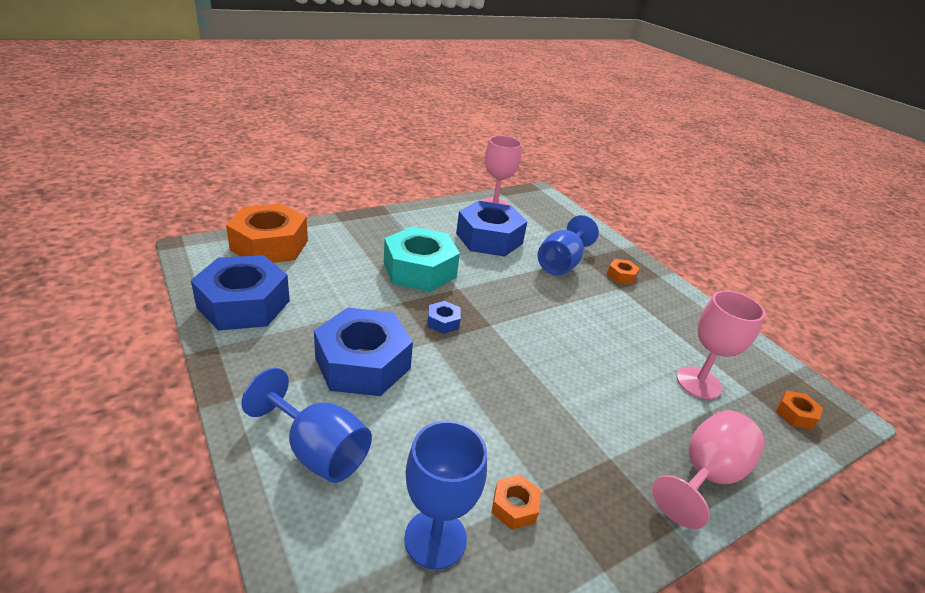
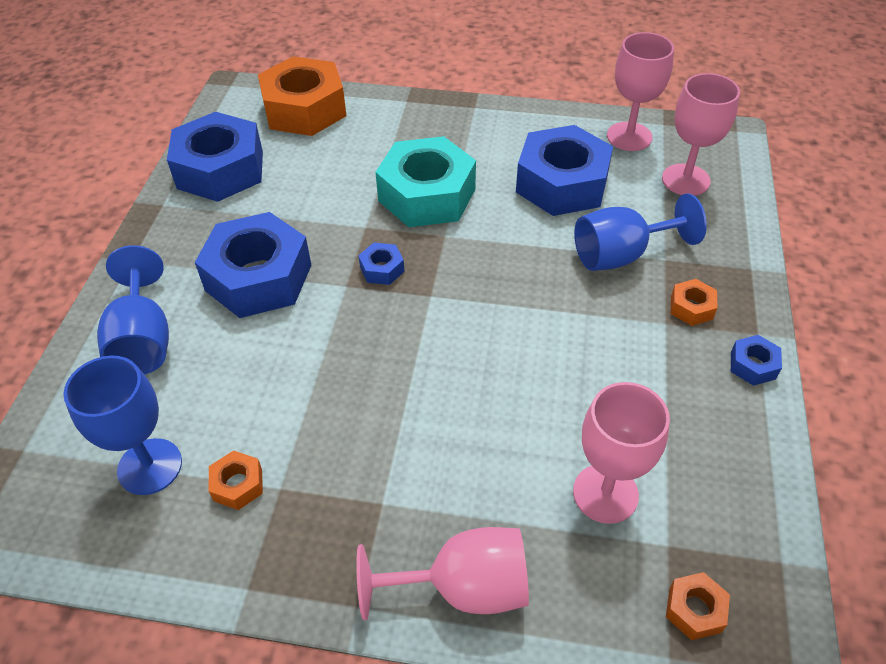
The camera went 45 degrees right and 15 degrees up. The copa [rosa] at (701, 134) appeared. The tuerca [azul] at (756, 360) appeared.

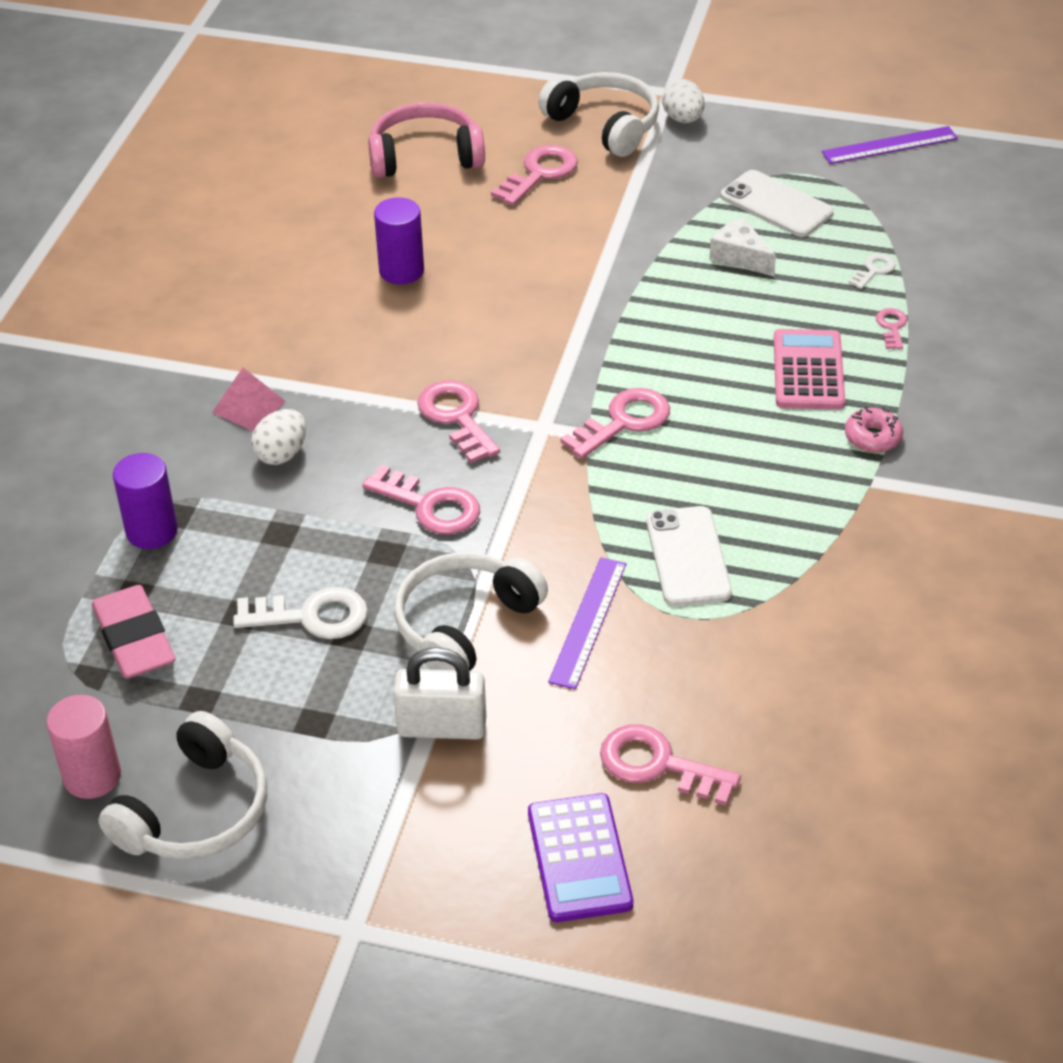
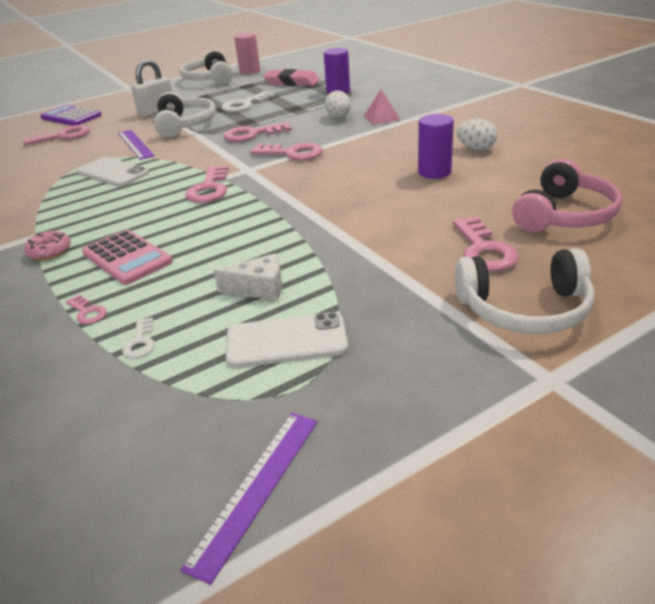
The camera went 135 degrees right and 10 degrees down. The huevo [blanco] moved from (683, 101) to (476, 134).

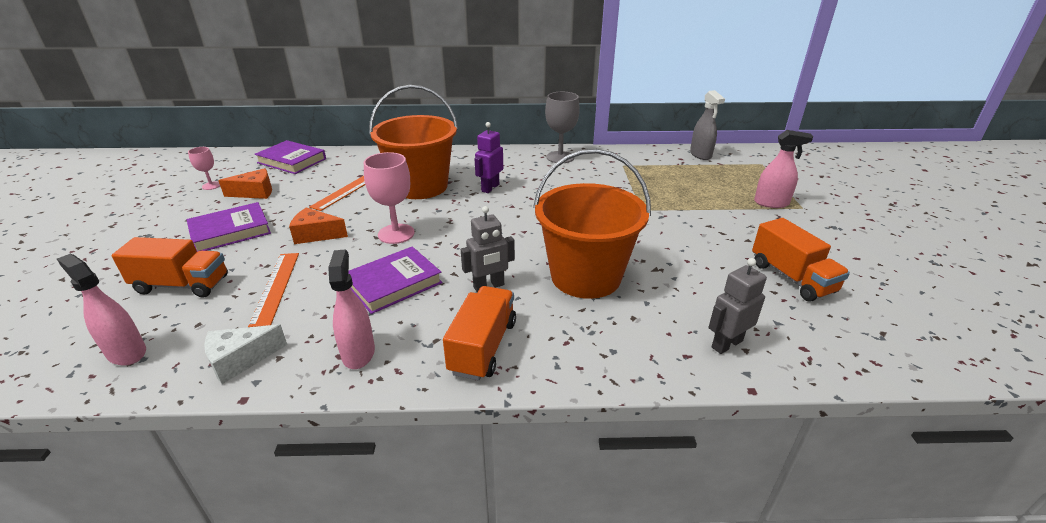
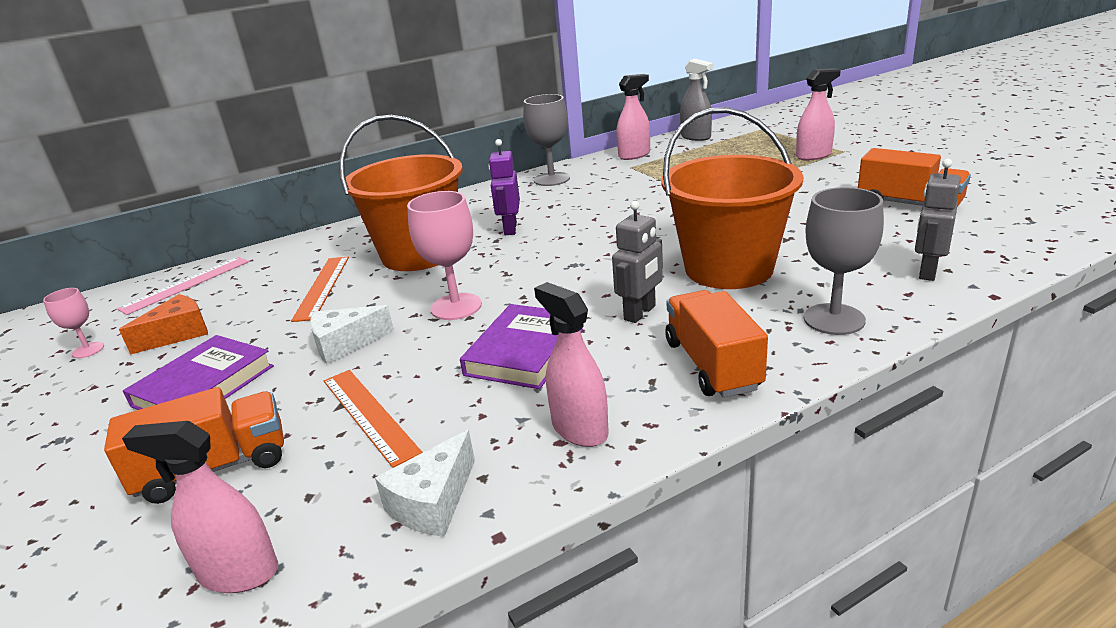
The camera went 25 degrees left and 5 degrees down. The libro [morado] at (290, 157) was replaced by the regla [rosa] at (183, 286). The queso [naranja] at (318, 226) became the queso [blanco] at (352, 334). The pulverizador [rosa] at (633, 117) appeared. The copa [gris] at (844, 261) appeared.

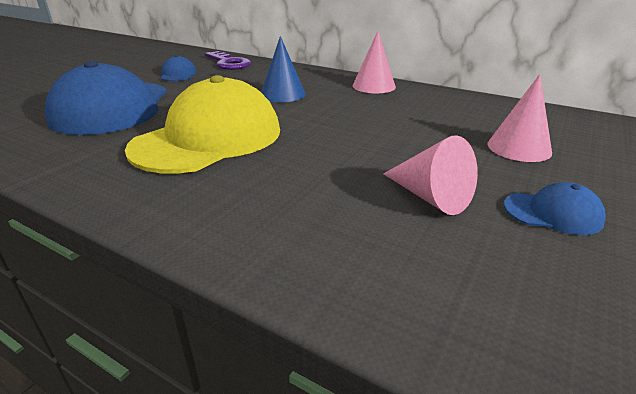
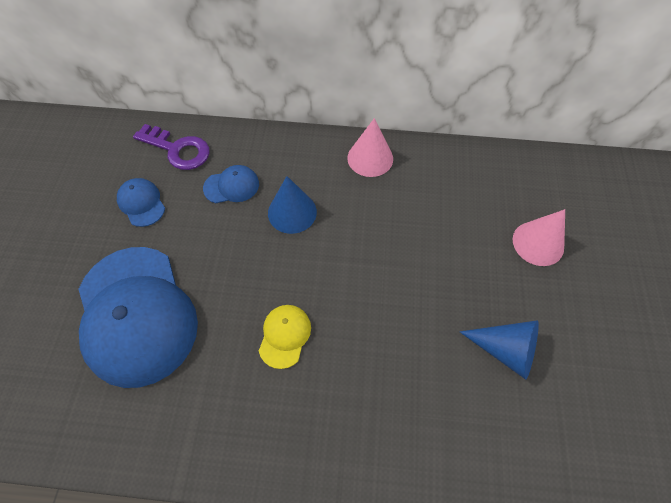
The camera went 25 degrees left and 30 degrees up. The gorra [amarillo] at (202, 124) changed to 0.43 times the size. The cono [rosa] at (431, 175) became the cono [azul] at (499, 350). The gorra [azul] moved from (555, 208) to (231, 184).

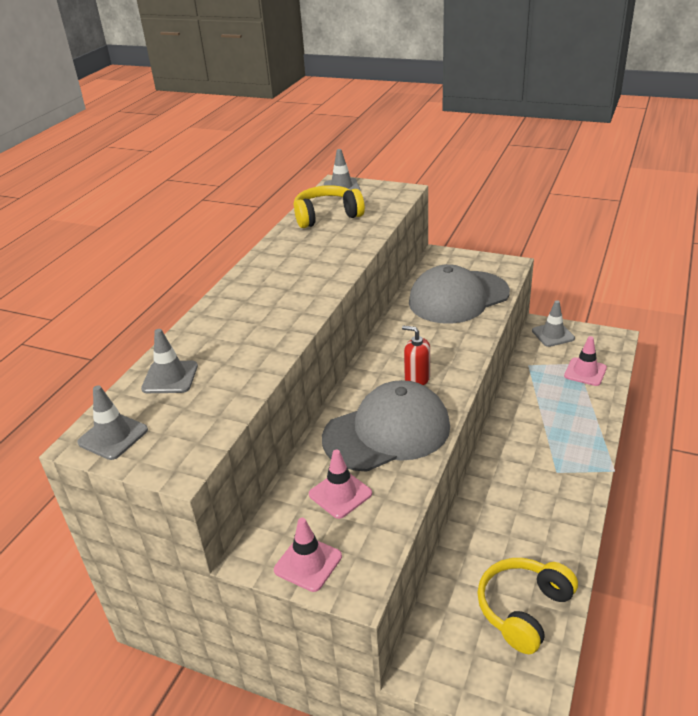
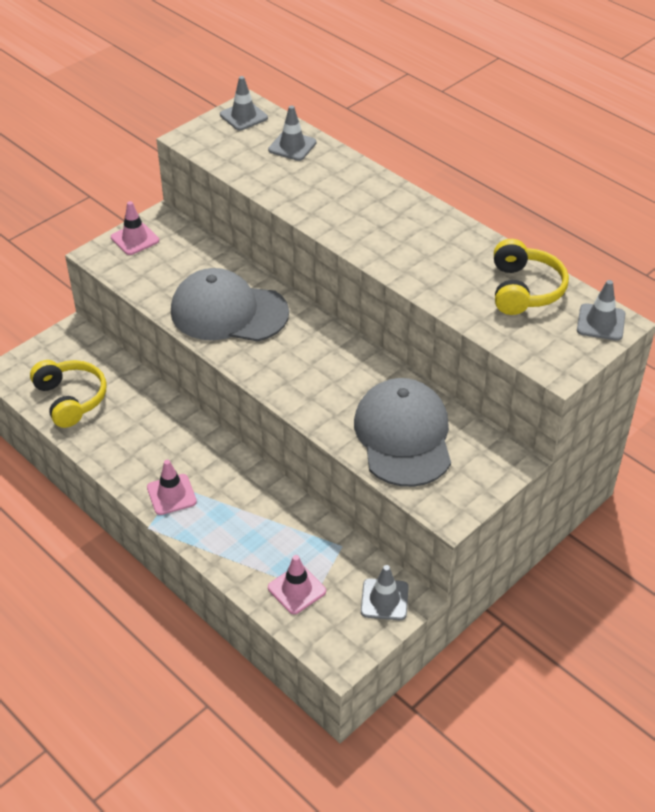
The camera went 110 degrees right and 10 degrees up. The dispensador de jabón [rojo] at (416, 355) disappeared. The gorra [gris] at (386, 426) turned 105 degrees clockwise. The cono de tráfico [rosa] moved from (340, 484) to (172, 487).

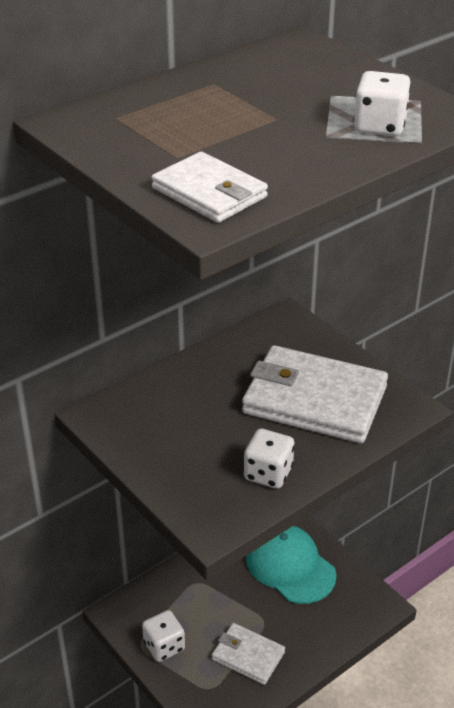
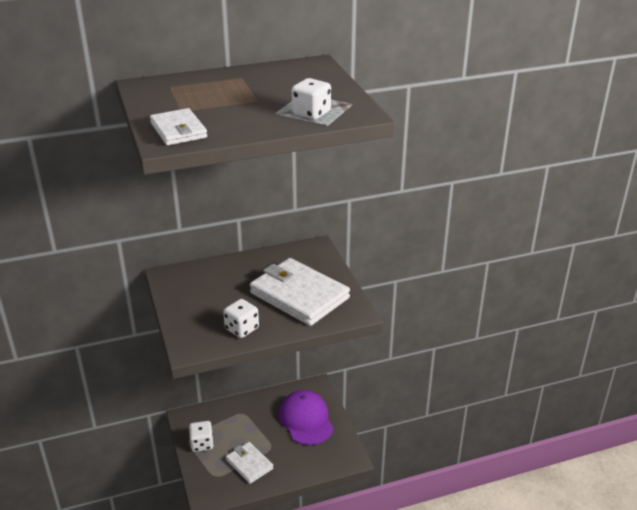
The camera went 20 degrees right and 5 degrees down. The gorra [turquesa] at (291, 565) became the gorra [morado] at (306, 417).

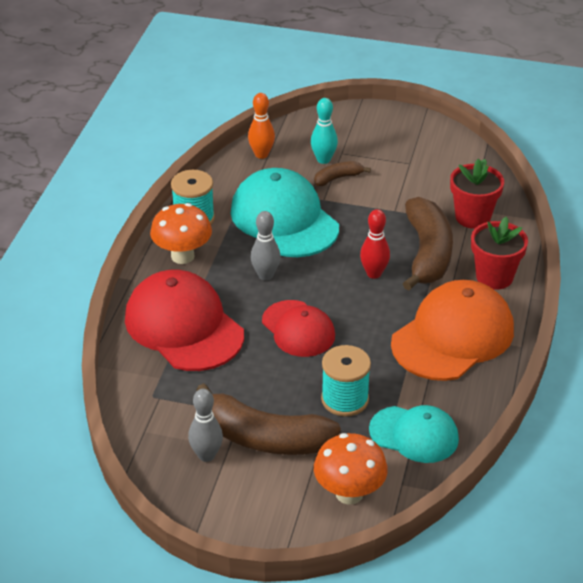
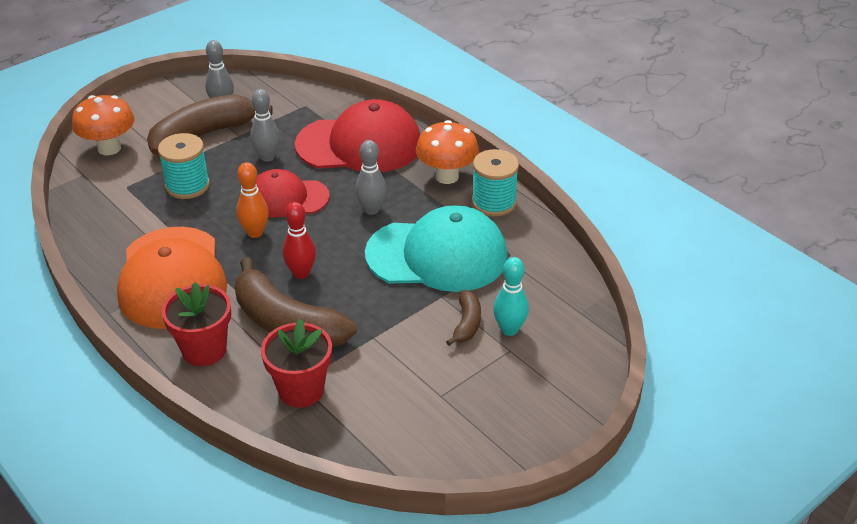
The camera went 125 degrees right and 0 degrees up. The bolo [naranja] moved from (261, 126) to (252, 200). The gorra [turquesa] at (414, 434) disappeared. The bolo [gris] at (265, 125) appeared.

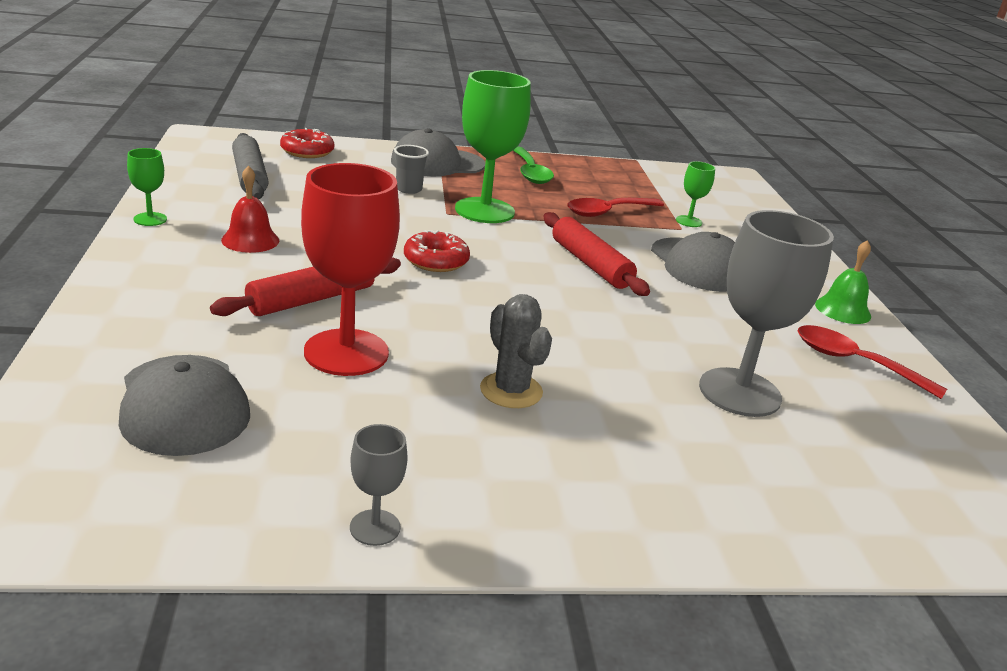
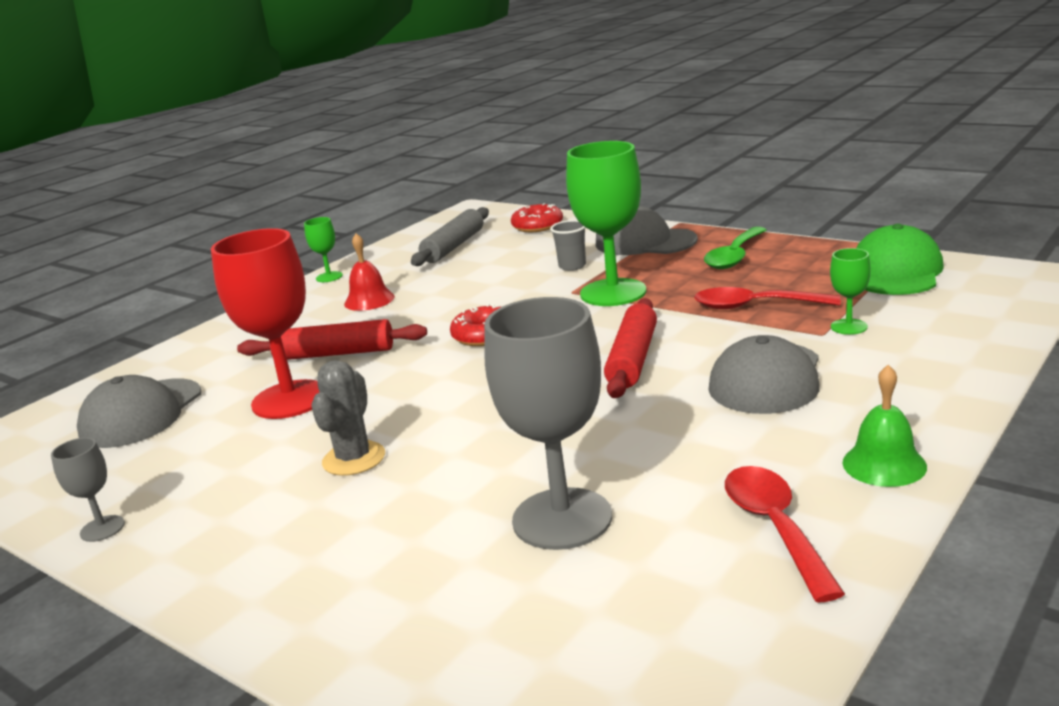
The camera went 50 degrees right and 5 degrees down. The gorra [verde] at (900, 259) appeared.

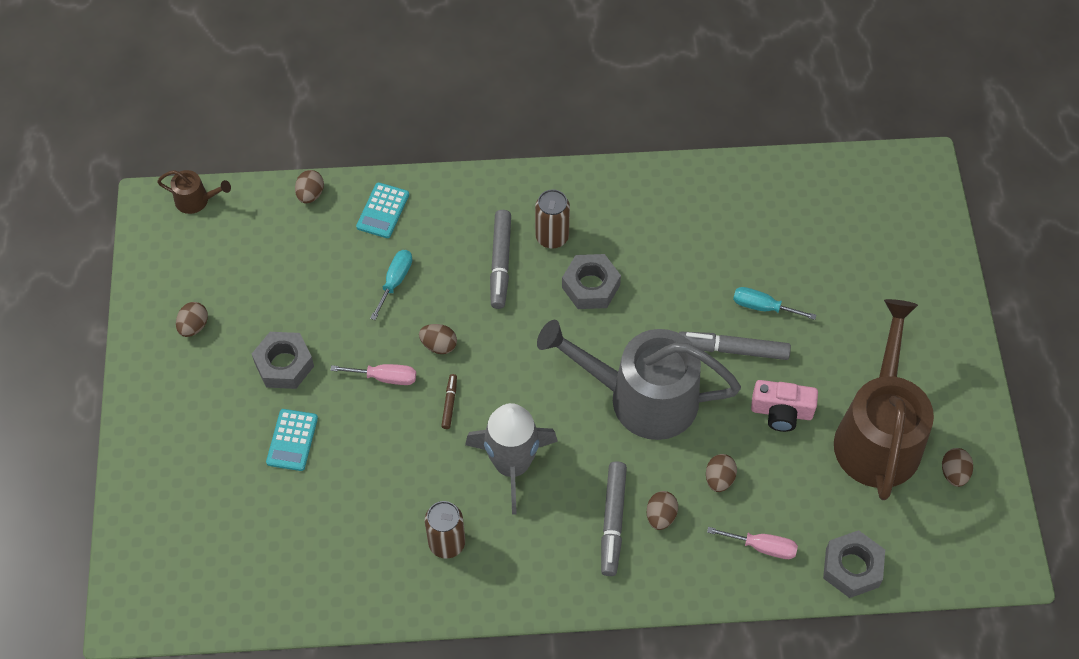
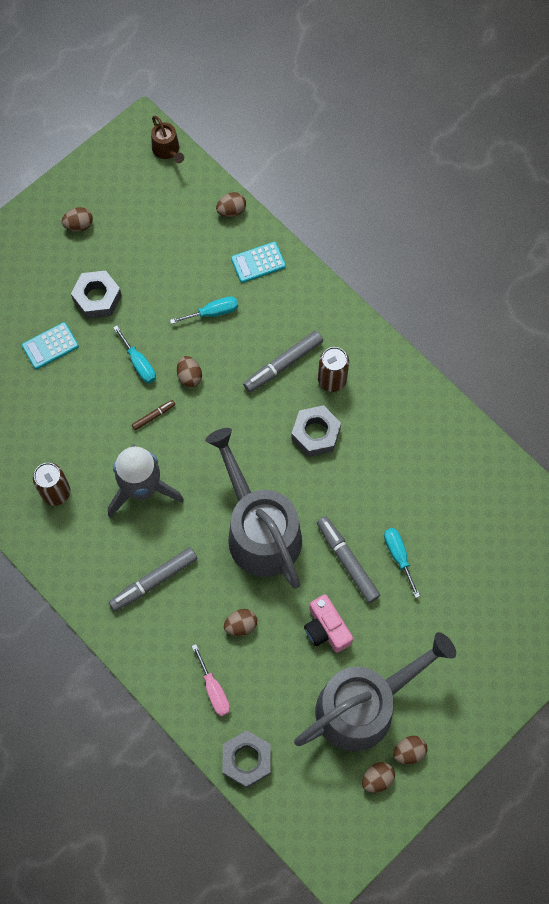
The camera went 50 degrees right and 10 degrees up. The regadera [marrón] at (884, 399) became the regadera [gris] at (375, 692). The destornillador [rosa] at (373, 374) became the destornillador [turquesa] at (134, 354). The huevo [marrón] moved from (662, 510) to (410, 750).

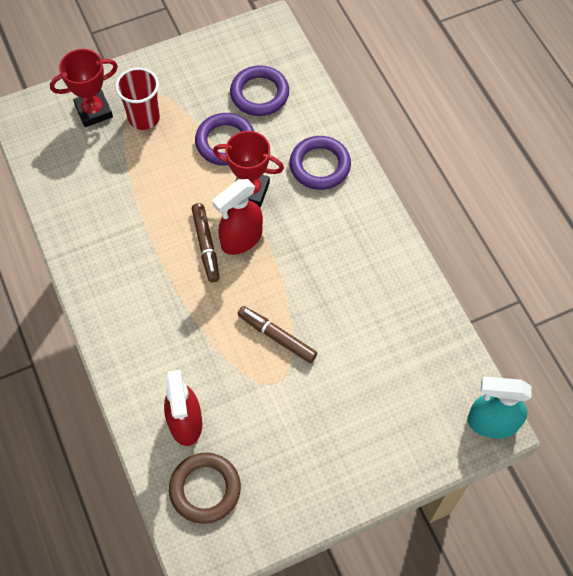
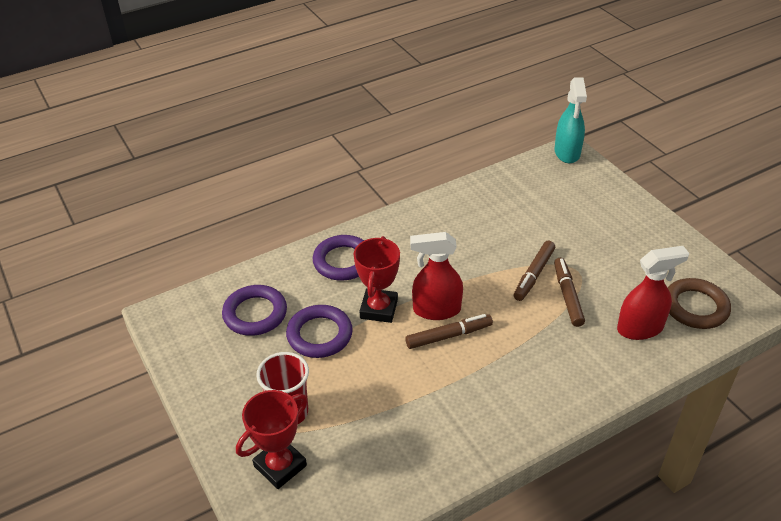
The camera went 95 degrees left and 20 degrees down. The trofeo [rojo] at (84, 88) turned 75 degrees clockwise. The pulverizador [rojo] at (237, 217) turned 135 degrees clockwise. The rotulador [marrón] at (569, 292) appeared.

